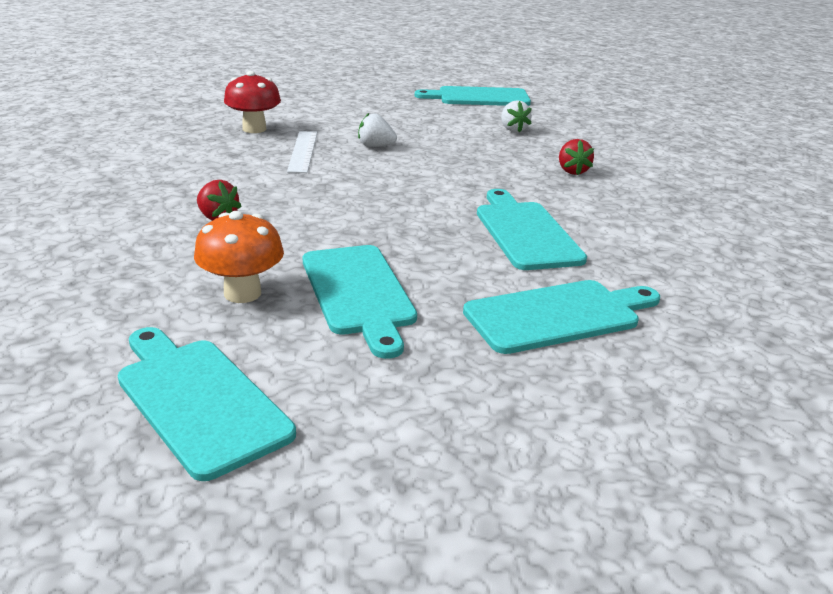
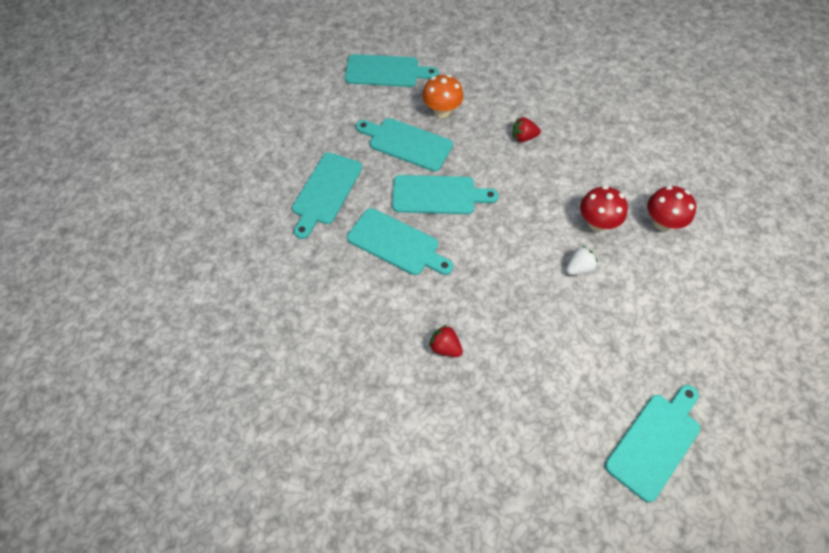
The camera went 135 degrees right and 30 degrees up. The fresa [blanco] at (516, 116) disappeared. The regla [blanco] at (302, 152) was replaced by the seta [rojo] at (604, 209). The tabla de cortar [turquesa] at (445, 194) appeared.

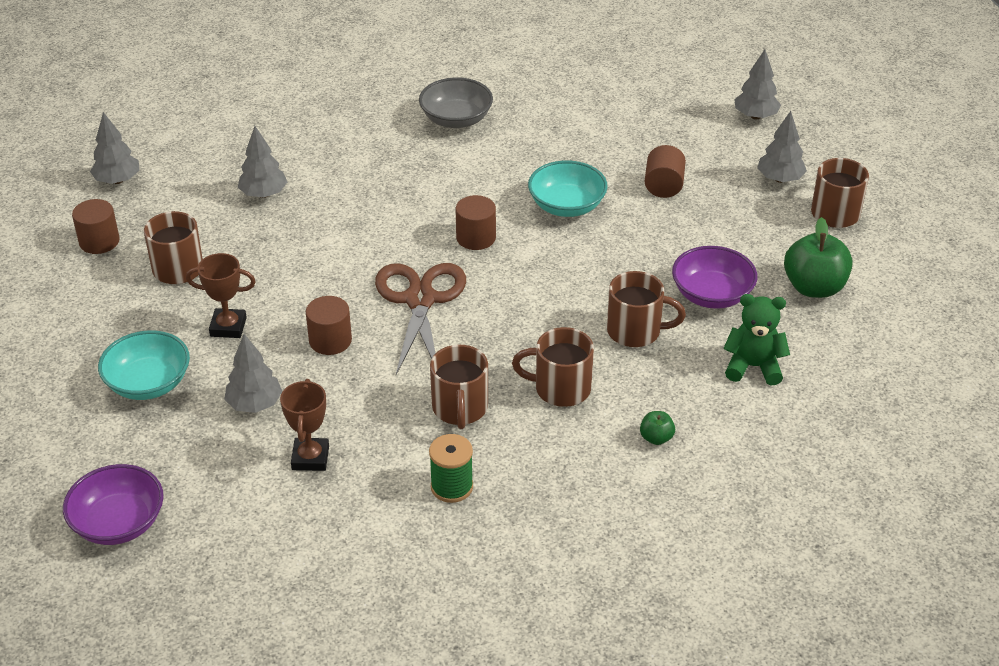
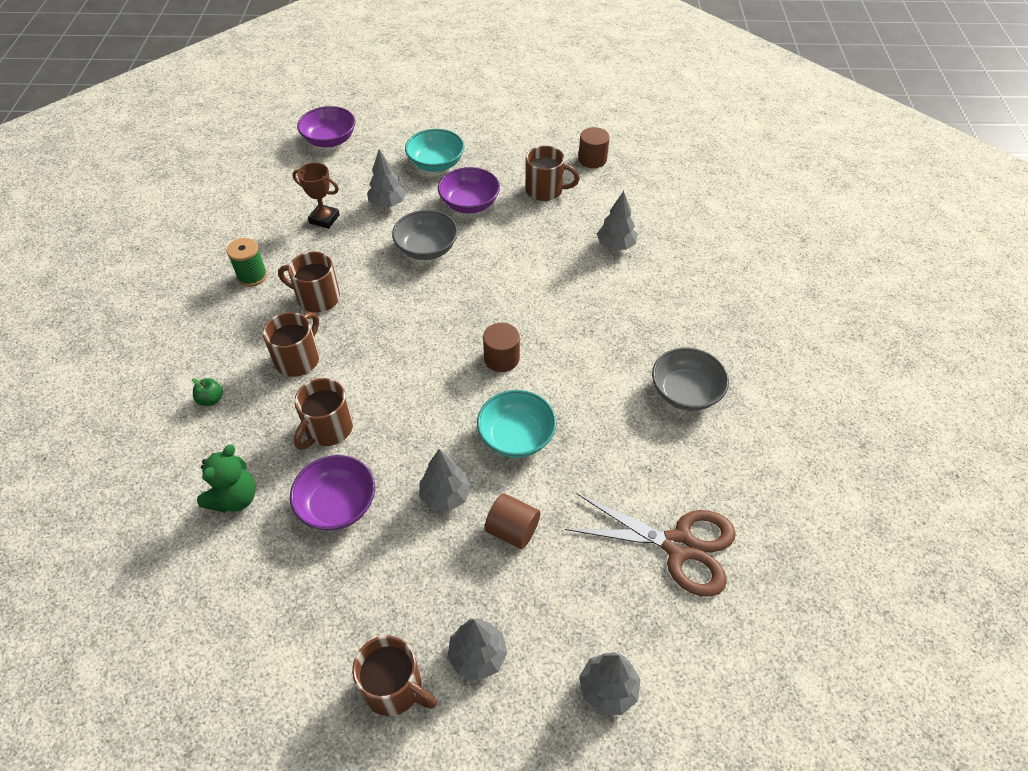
The camera went 110 degrees right and 10 degrees up. The árbol [gris] moved from (115, 148) to (445, 480). The manzana [verde] at (818, 257) disappeared. The trofeo [marrón] at (221, 295) was replaced by the cuenco [morado] at (469, 190). The tijeras [marrón] moved from (420, 319) to (650, 545). The cilindro [marrón] at (329, 325) was replaced by the cuenco [gris] at (425, 235).

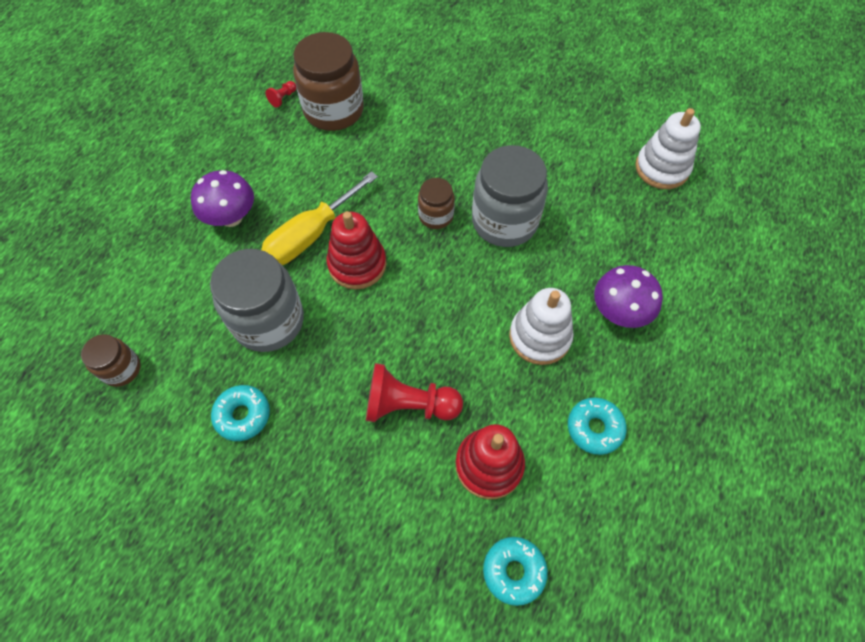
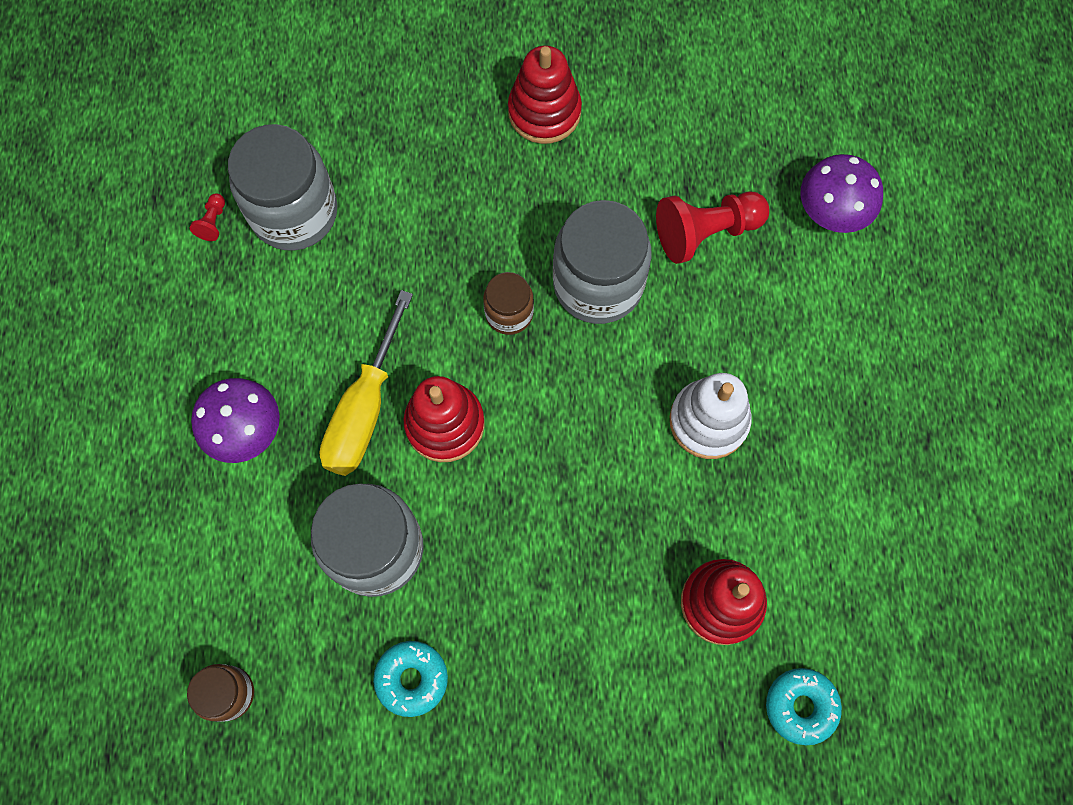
The camera went 25 degrees left and 10 degrees up. The tarro [marrón] at (328, 81) became the tarro [gris] at (283, 187). The juguete apilable [blanco] at (668, 148) disappeared. The seta [morado] moved from (628, 296) to (841, 193). The peón [rojo] moved from (414, 392) to (712, 227). The rosquilla [turquesa] at (597, 426) disappeared. The juguete apilable [rojo] at (545, 94) appeared.

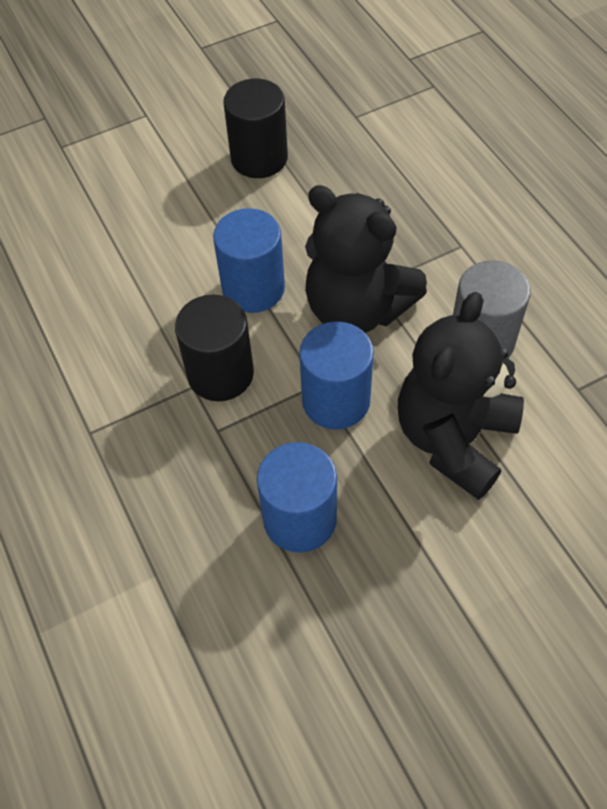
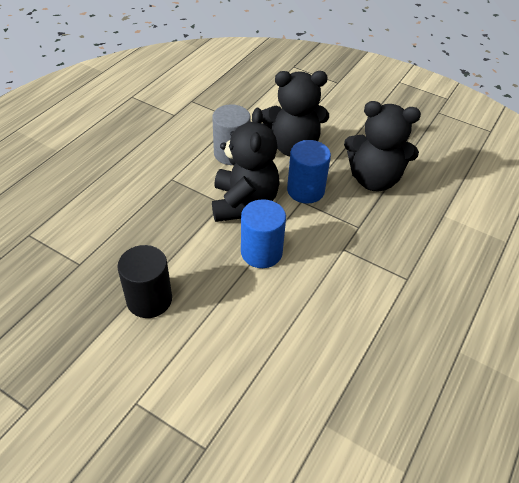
The camera went 125 degrees left and 10 degrees down. The cilindro [negro] at (214, 348) disappeared. The cilindro [azul] at (297, 497) was replaced by the osito [negro] at (382, 146).

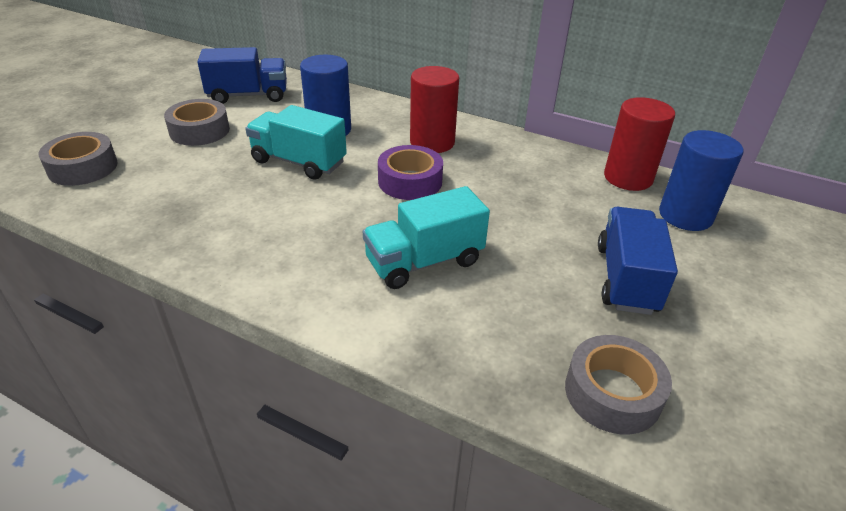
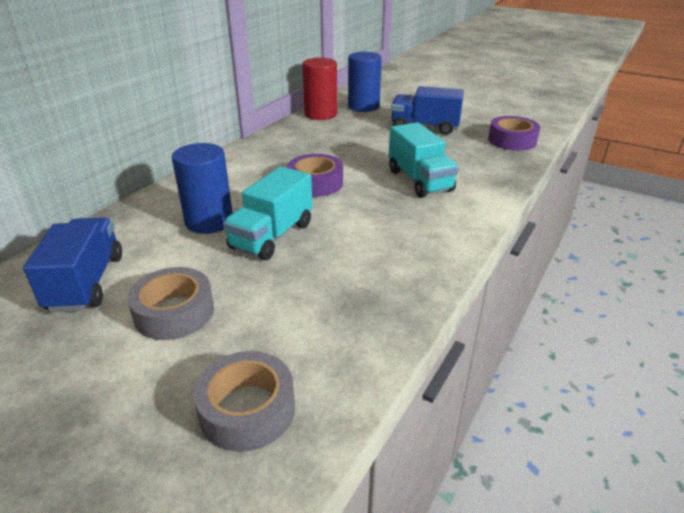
The camera went 85 degrees left and 5 degrees down. The cilindro [rojo] at (434, 109) disappeared. The cinta adhesiva [gris] at (618, 385) became the cinta adhesiva [morado] at (514, 133).

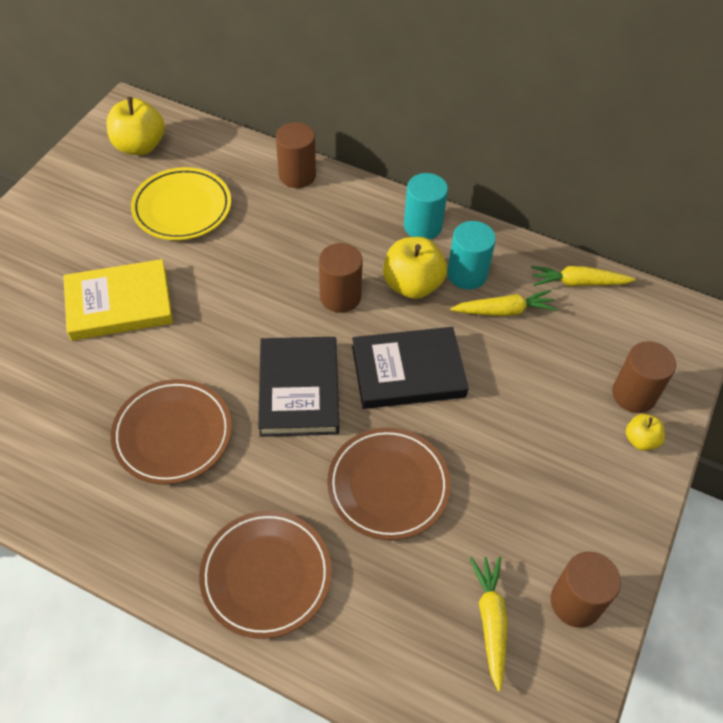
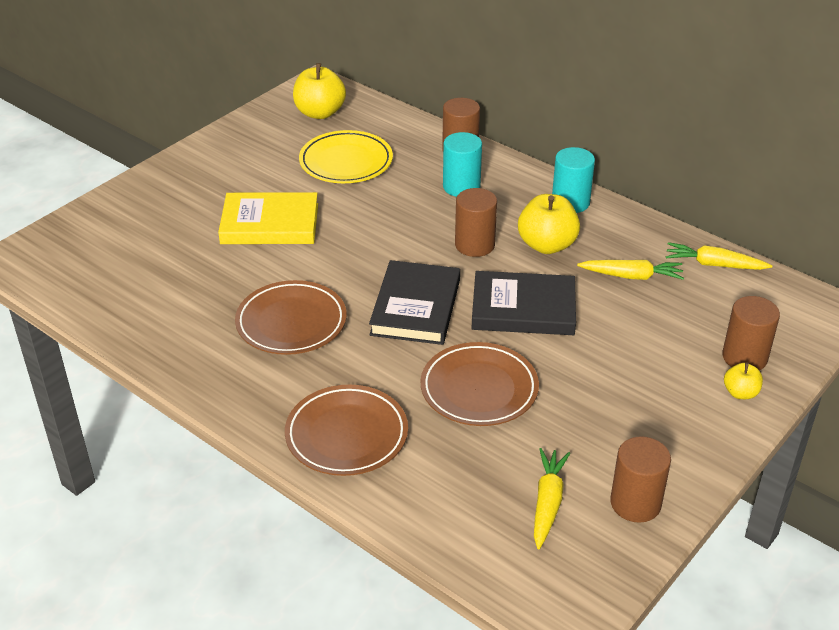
The camera went 15 degrees right and 15 degrees down. The cilindro [turquesa] moved from (471, 255) to (462, 164).

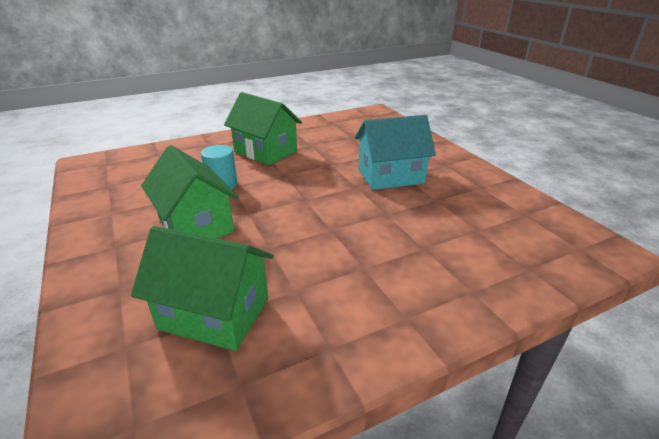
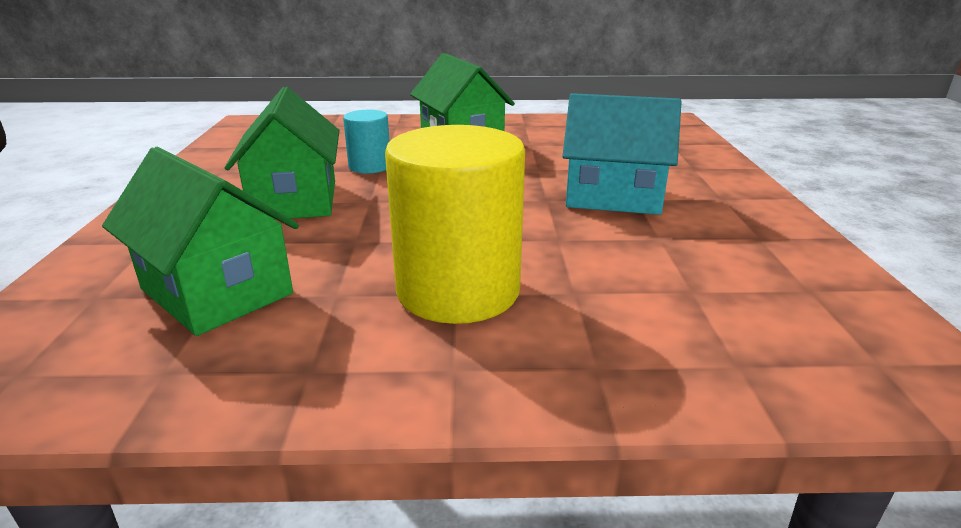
The camera went 25 degrees right and 5 degrees down. The cilindro [amarillo] at (455, 224) appeared.

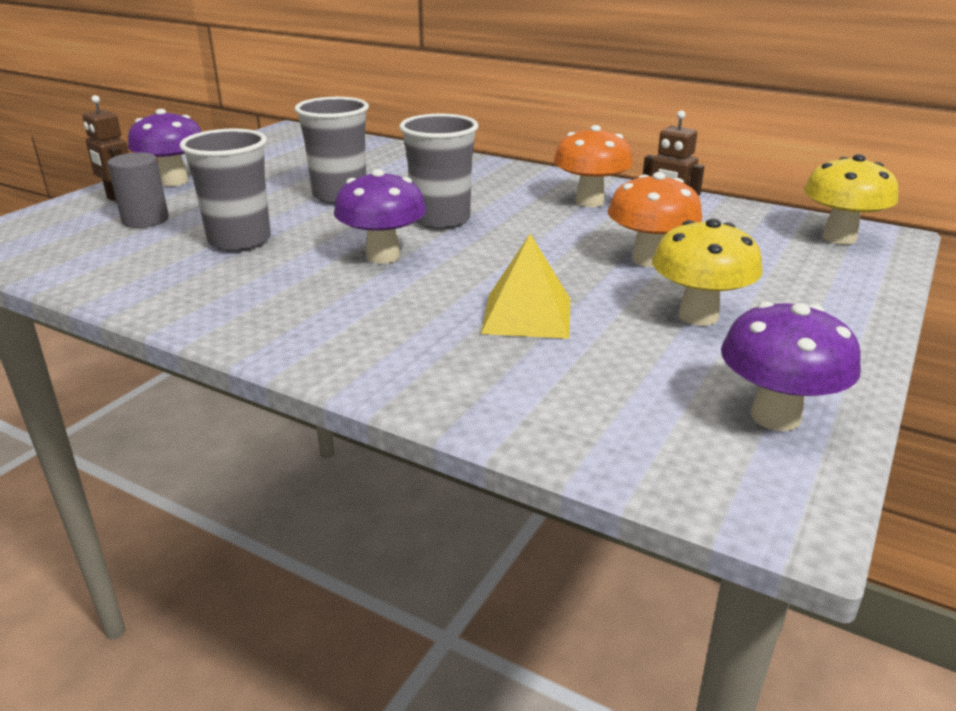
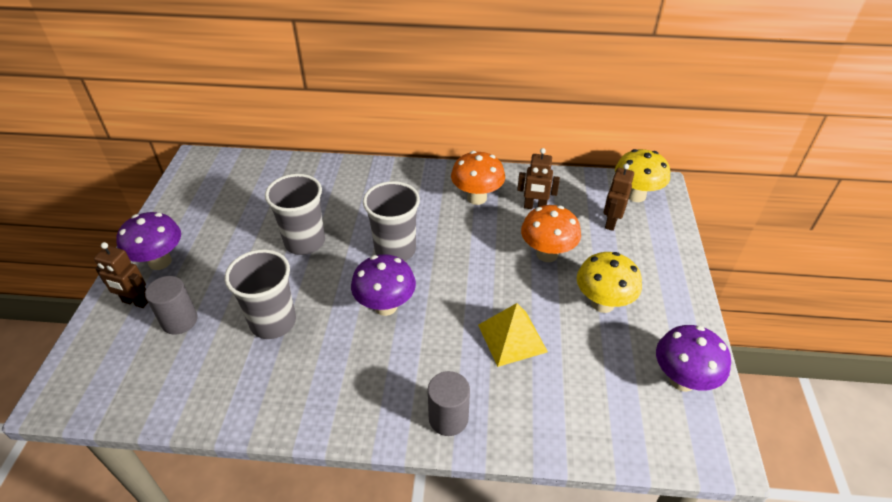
The camera went 25 degrees left and 15 degrees up. The robot [marrón] at (618, 197) appeared. The cilindro [gris] at (449, 403) appeared.

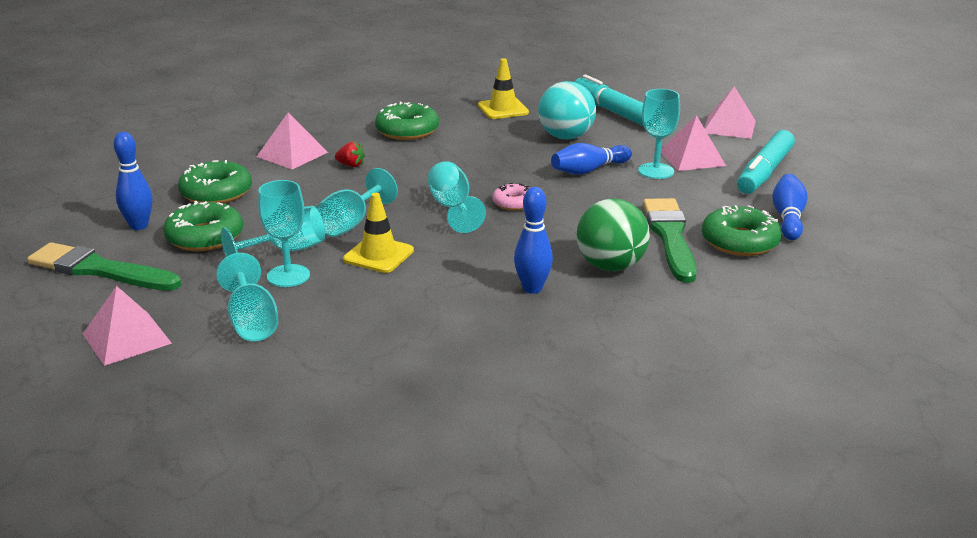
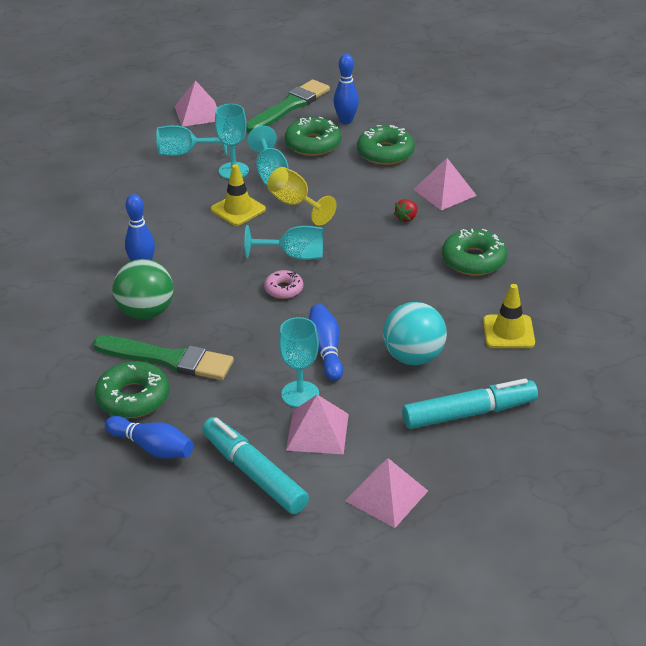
The camera went 110 degrees right and 10 degrees up. The copa [turquesa] at (357, 202) became the copa [amarillo] at (302, 196).

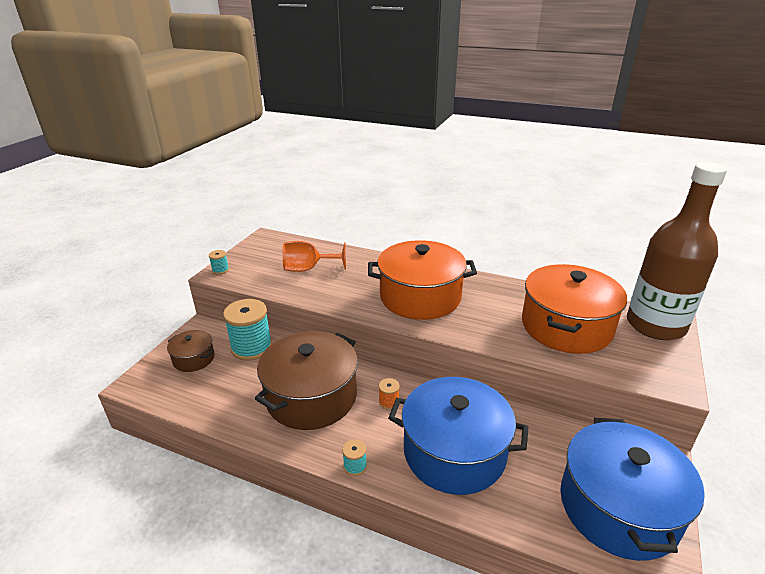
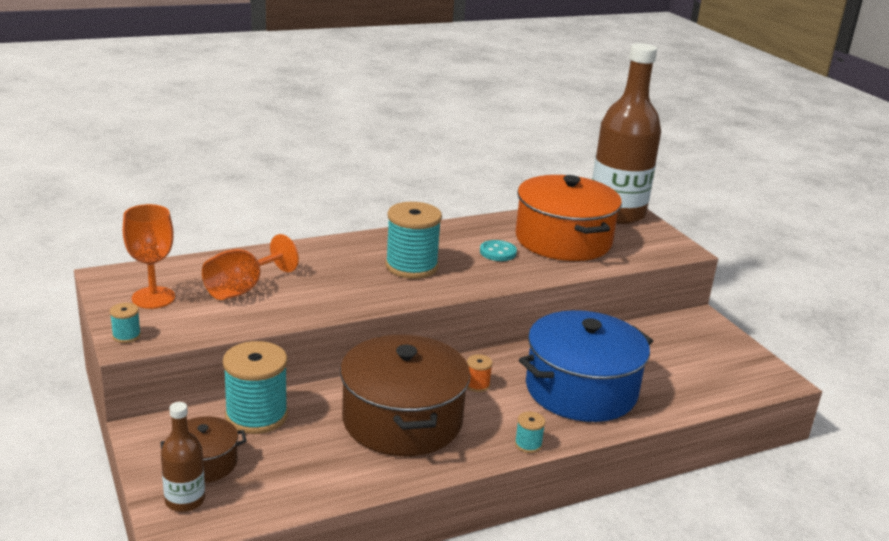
The camera went 50 degrees left and 5 degrees down. The olla [naranja] at (422, 280) was replaced by the carrete [turquesa] at (413, 240). The olla [azul] at (632, 489) disappeared. The copa [naranja] at (149, 256) appeared. The botón [turquesa] at (498, 250) appeared. The botella [marrón] at (183, 457) appeared.

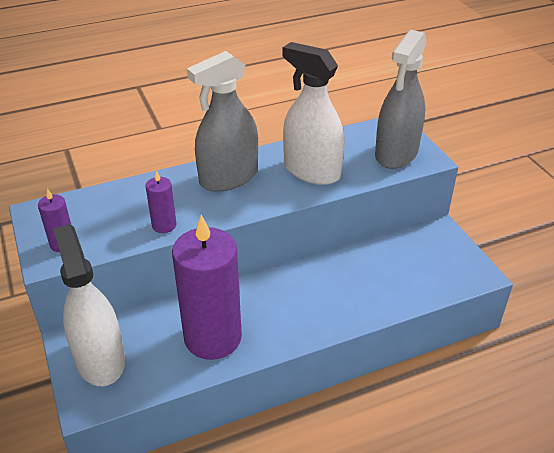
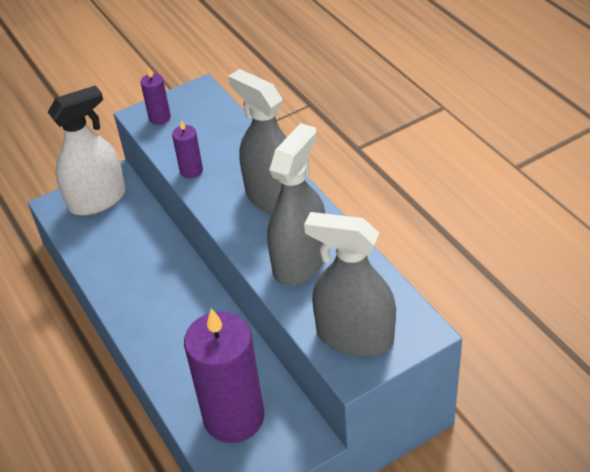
The camera went 85 degrees right and 5 degrees up. The pulverizador [blanco] at (313, 113) became the pulverizador [gris] at (296, 204). The vela [morado] moved from (207, 287) to (224, 375).

